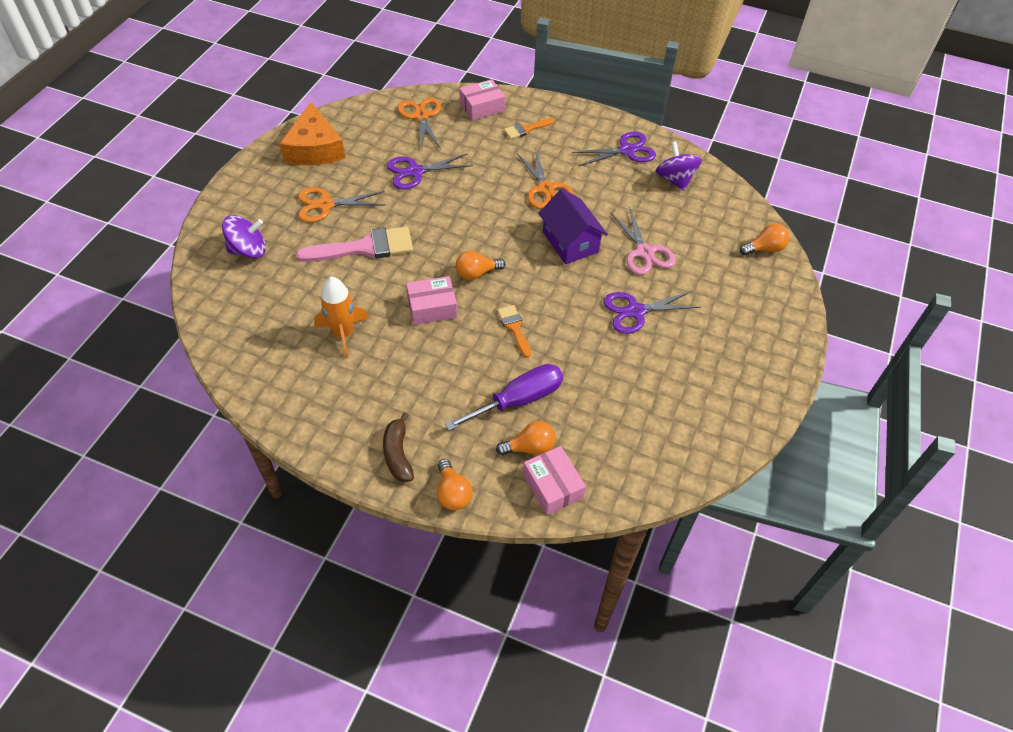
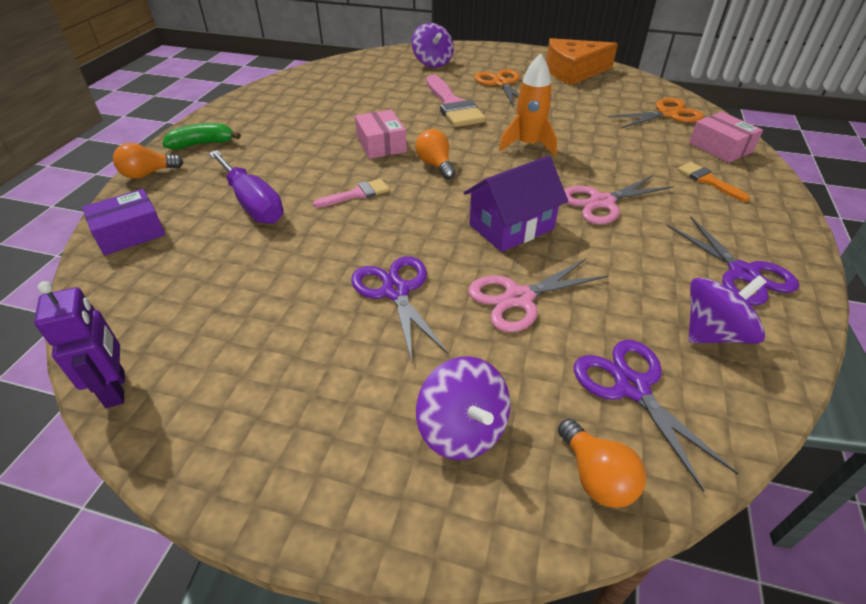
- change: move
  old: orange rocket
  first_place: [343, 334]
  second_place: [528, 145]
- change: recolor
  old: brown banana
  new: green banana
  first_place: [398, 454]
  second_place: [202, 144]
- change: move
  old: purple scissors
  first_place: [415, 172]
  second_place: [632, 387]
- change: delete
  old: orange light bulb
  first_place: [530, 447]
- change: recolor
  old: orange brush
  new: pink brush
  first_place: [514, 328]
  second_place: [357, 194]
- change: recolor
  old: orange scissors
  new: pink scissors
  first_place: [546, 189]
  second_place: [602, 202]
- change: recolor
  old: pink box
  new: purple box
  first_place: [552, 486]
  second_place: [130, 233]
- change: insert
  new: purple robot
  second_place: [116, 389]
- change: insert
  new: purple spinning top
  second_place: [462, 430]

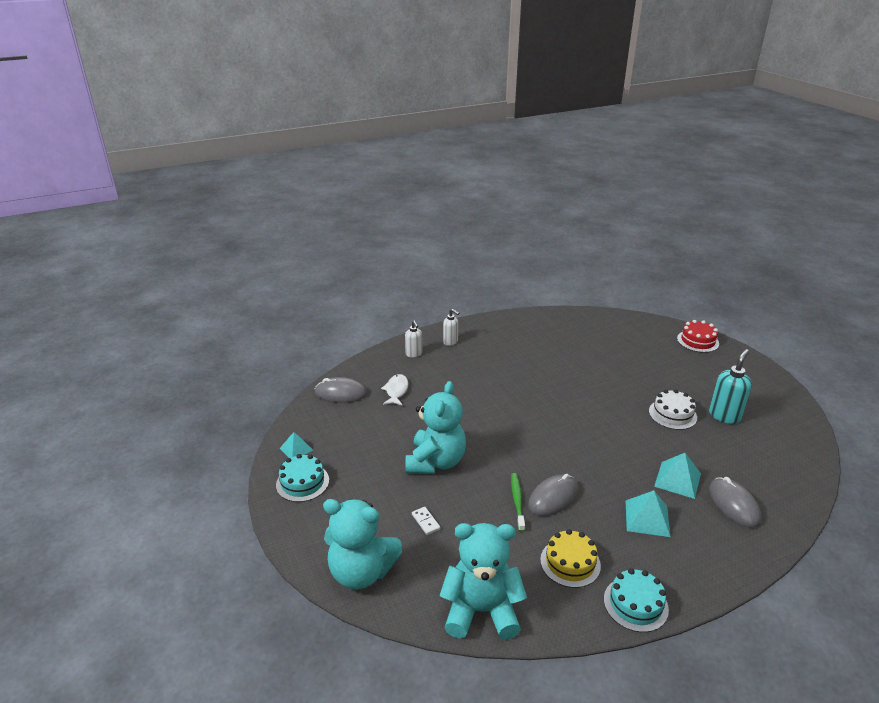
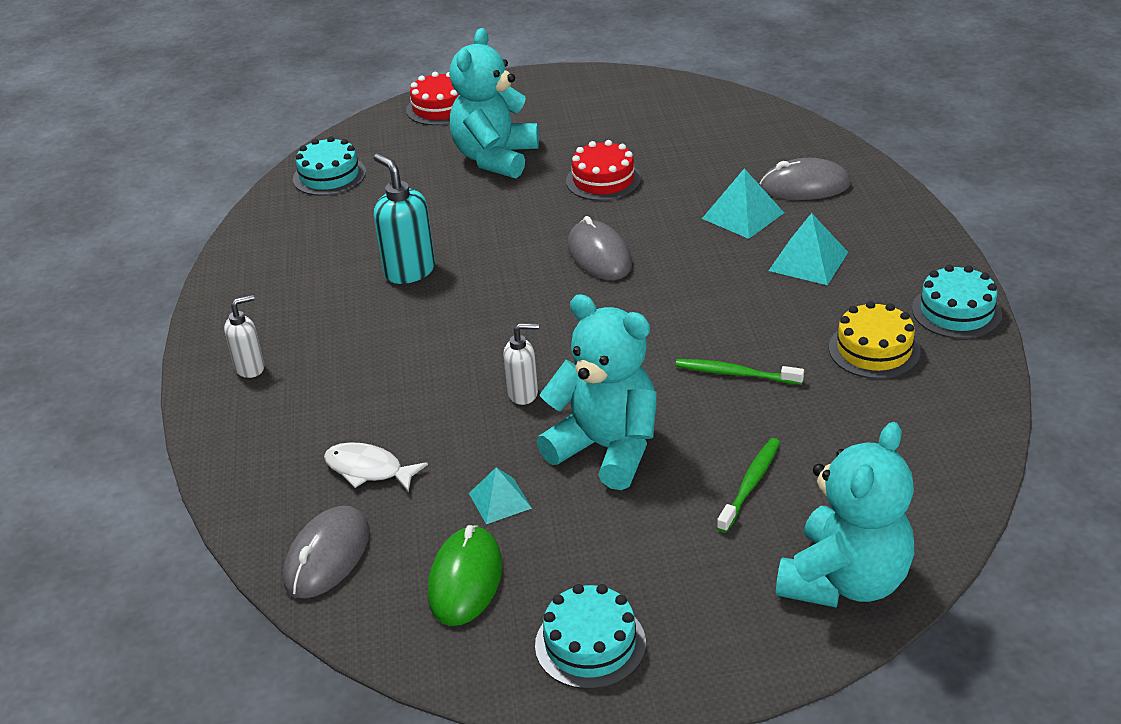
- change: move
  old: turquoise pyramid
  first_place: [296, 449]
  second_place: [500, 500]
- change: move
  old: white soap dispenser
  first_place: [414, 354]
  second_place: [523, 393]
- change: replace
  old: white domino
  new: green toothbrush
  first_place: [425, 521]
  second_place: [750, 485]
- change: move
  old: turquoise teddy bear
  first_place: [481, 611]
  second_place: [495, 158]
- change: move
  old: grey mouse
  first_place: [553, 498]
  second_place: [599, 255]
- change: recolor
  old: white cake
  new: red cake
  first_place: [672, 414]
  second_place: [603, 180]
- change: move
  old: turquoise soap dispenser
  first_place: [724, 415]
  second_place: [409, 271]
- change: insert
  new: turquoise cake
  second_place: [329, 176]
- change: insert
  new: green mouse
  second_place: [465, 580]

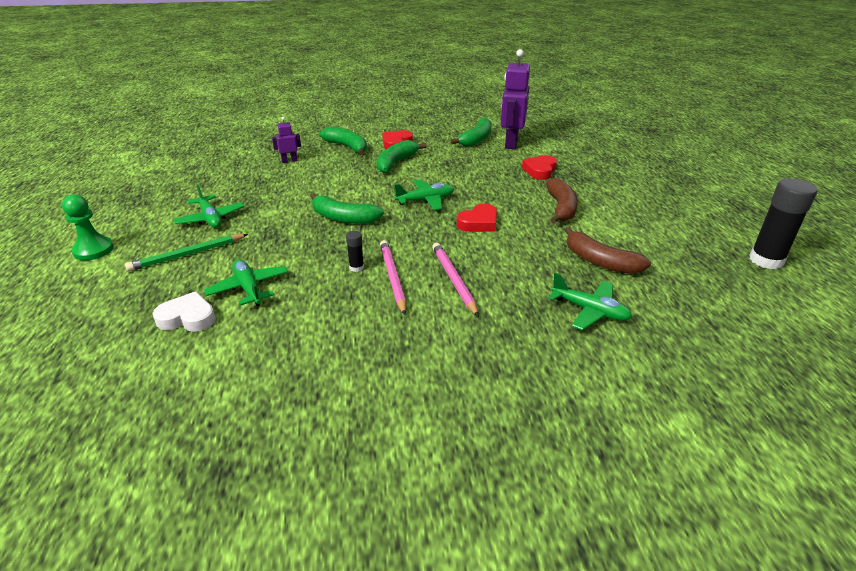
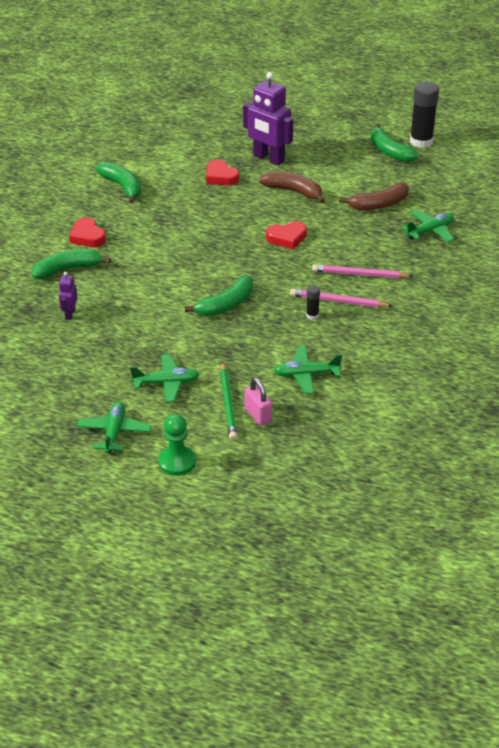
- change: delete
  old: white heart
  first_place: [187, 317]
- change: move
  old: green banana
  first_place: [396, 163]
  second_place: [389, 151]
- change: move
  old: green plane
  first_place: [425, 200]
  second_place: [114, 432]
- change: rotate
  old: red heart
  first_place: [479, 223]
  second_place: [287, 238]
  degrees: 90
- change: move
  old: purple robot
  first_place: [511, 143]
  second_place: [268, 159]
- change: insert
  new: pink padlock
  second_place: [258, 415]

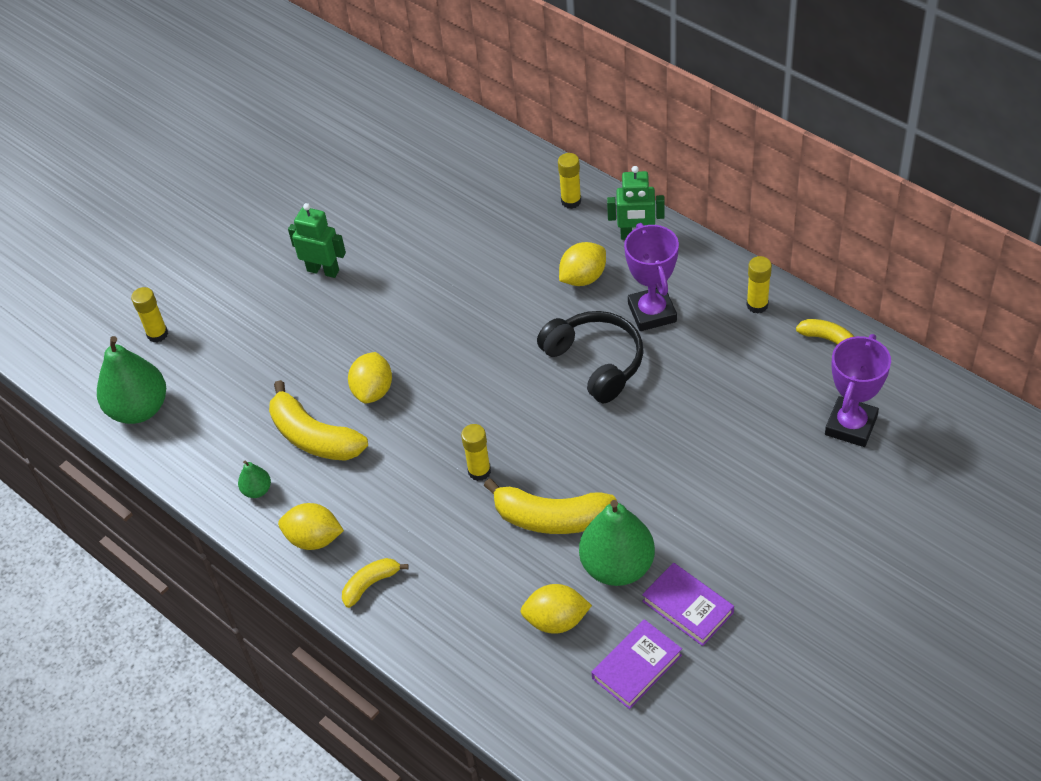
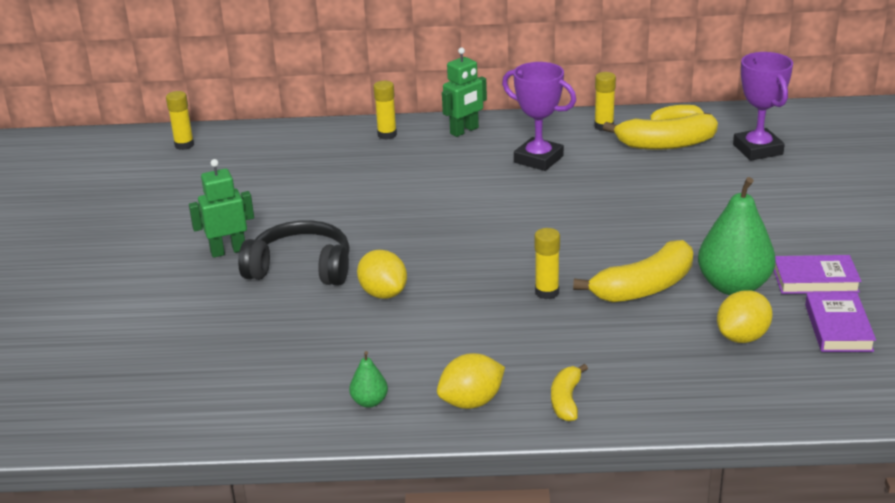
- change: delete
  old: green pear
  first_place: [139, 409]
- change: move
  old: yellow glue stick
  first_place: [157, 334]
  second_place: [184, 145]
- change: move
  old: yellow banana
  first_place: [314, 437]
  second_place: [665, 144]
- change: move
  old: black headphones
  first_place: [595, 362]
  second_place: [301, 268]
- change: delete
  old: yellow lemon
  first_place: [583, 278]

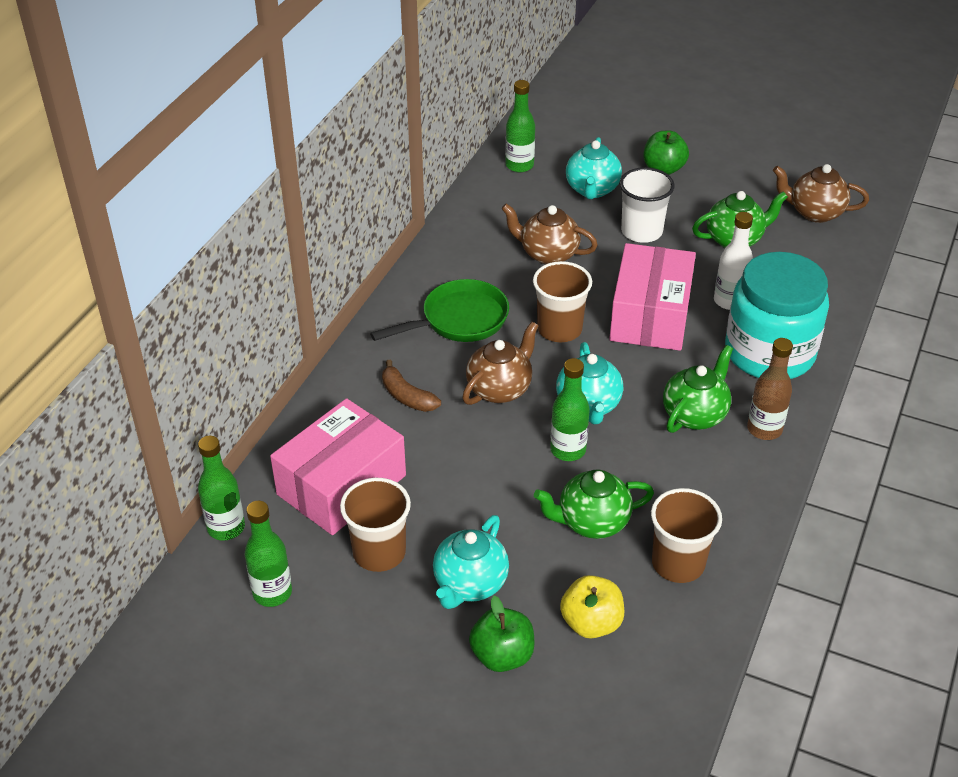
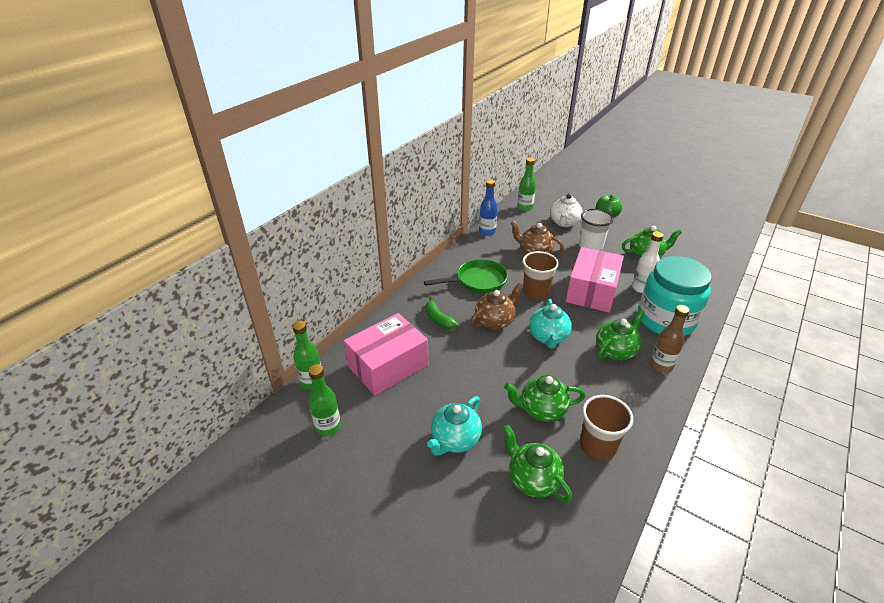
- change: delete
  old: brown cup
  first_place: [379, 552]
- change: recolor
  old: brown banana
  new: green banana
  first_place: [407, 396]
  second_place: [438, 319]
- change: delete
  old: green apple
  first_place: [502, 655]
- change: delete
  old: green bottle
  first_place: [568, 450]
- change: replace
  old: yellow apple
  new: green teapot
  first_place: [591, 623]
  second_place: [533, 479]
- change: recolor
  old: turquoise teapot
  new: white teapot
  first_place: [592, 189]
  second_place: [564, 223]
- change: delete
  old: brown teapot
  first_place: [815, 212]
- change: insert
  new: blue bottle
  second_place: [487, 232]

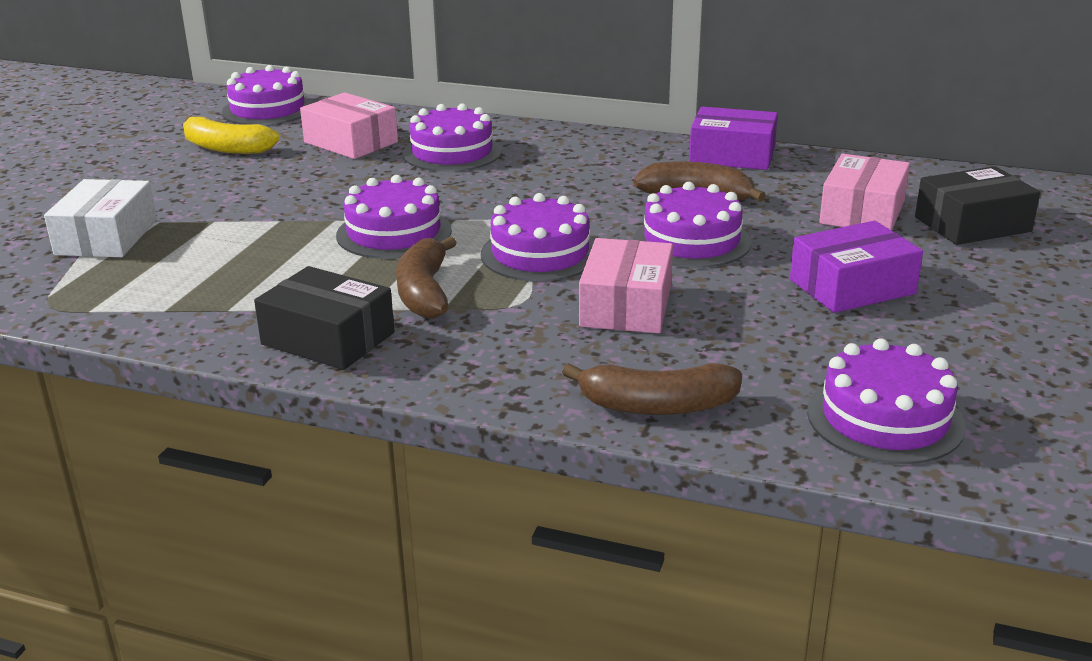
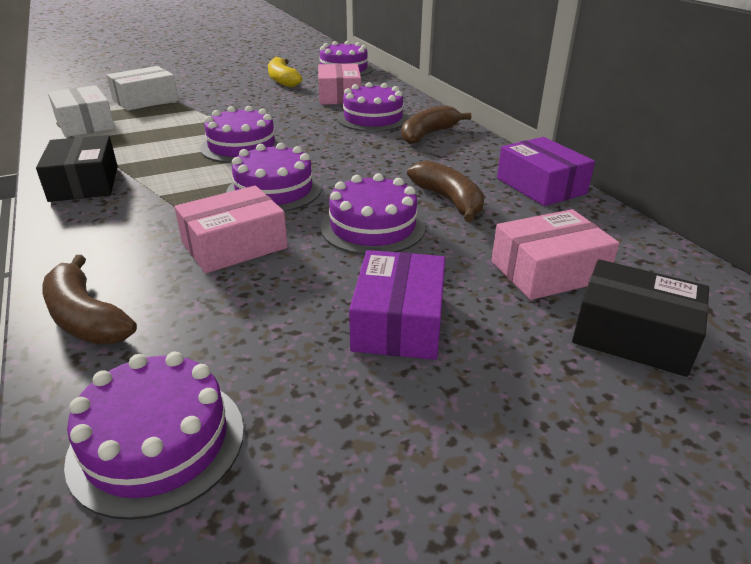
- change: move
  old: brown banana
  first_place: [424, 292]
  second_place: [428, 134]
- change: rotate
  old: purple box
  first_place: [852, 287]
  second_place: [398, 322]
  degrees: 75
- change: insert
  new: white box
  second_place: [85, 124]

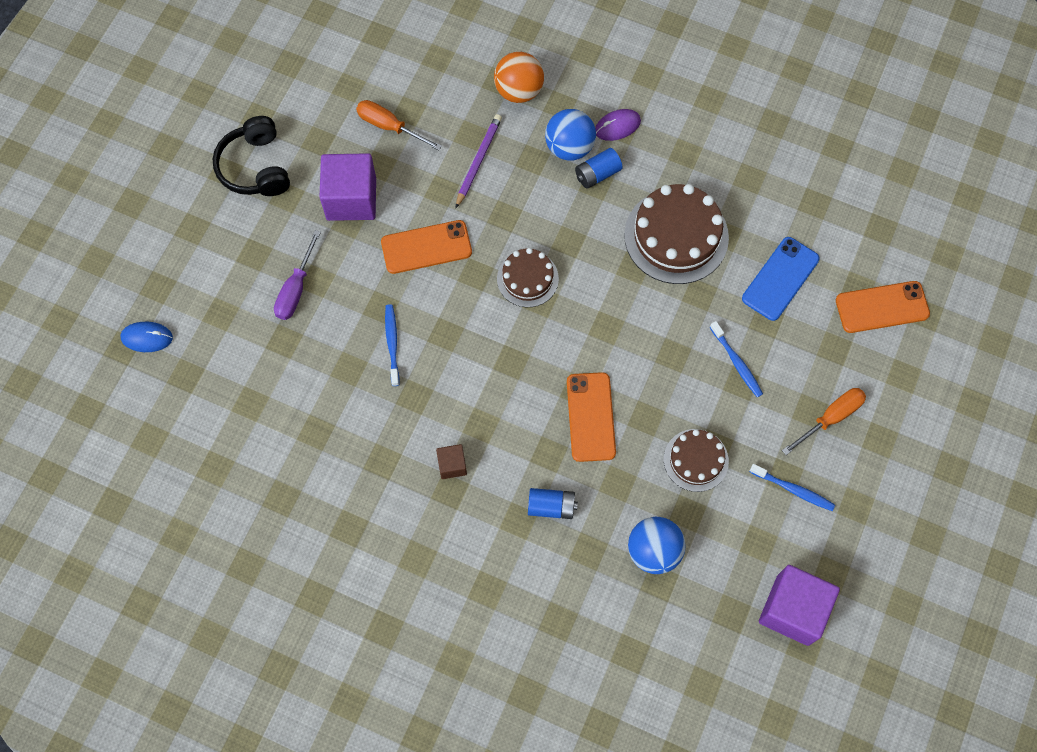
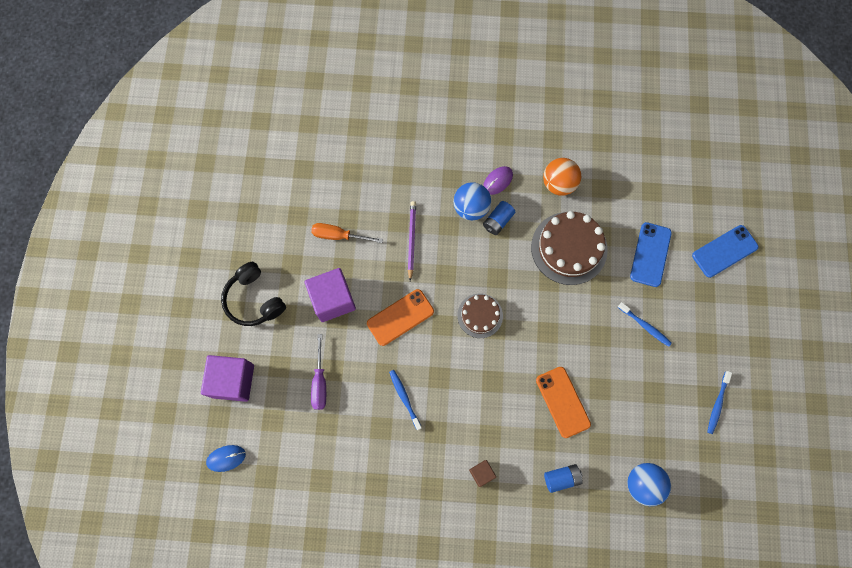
- change: move
  old: orange ball
  first_place: [518, 91]
  second_place: [558, 184]
- change: delete
  old: brown cake
  first_place: [696, 460]
- change: rotate
  old: blue toothbrush
  first_place: [793, 489]
  second_place: [717, 404]
  degrees: 105
- change: move
  old: purple cube
  first_place: [793, 610]
  second_place: [233, 381]
- change: delete
  old: orange screwdriver
  first_place: [830, 418]
- change: recolor
  old: orange phone
  new: blue phone
  first_place: [882, 307]
  second_place: [724, 251]

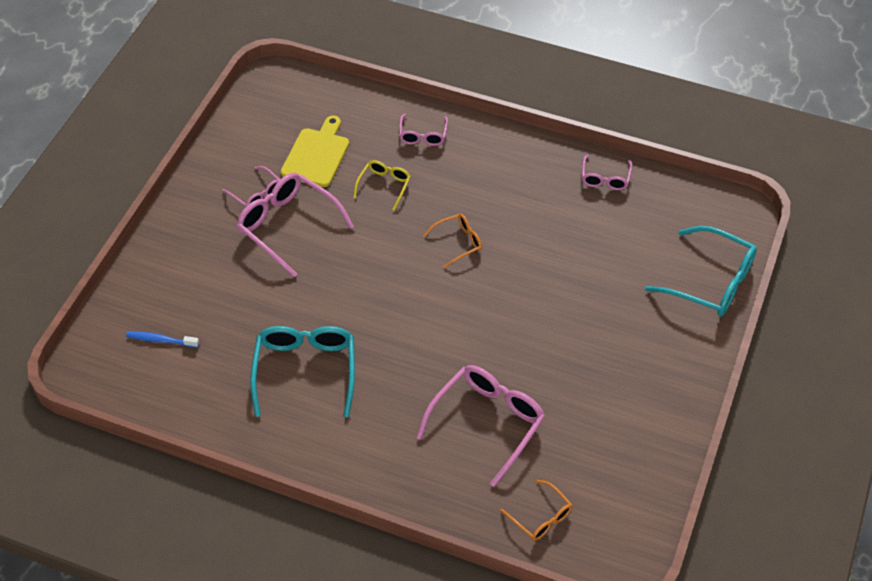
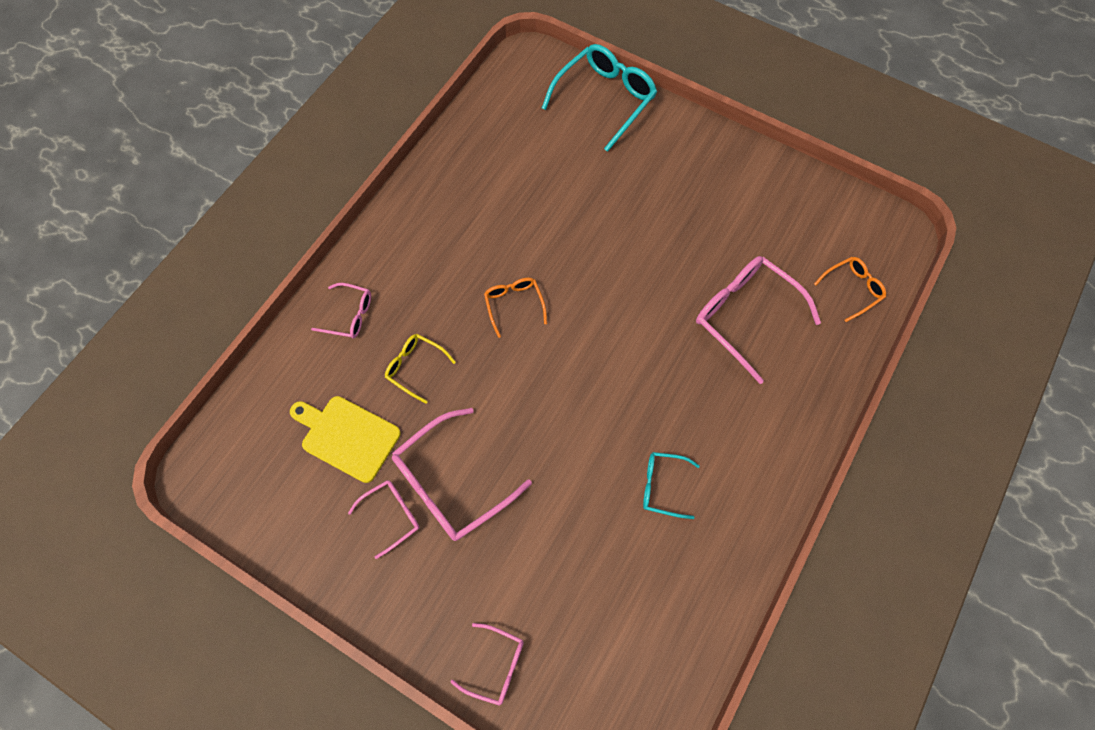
- change: delete
  old: blue toothbrush
  first_place: [160, 340]
- change: resize
  old: turquoise glasses
  first_place: [305, 370]
  second_place: [662, 486]
  factor: 0.54
- change: move
  old: pink glasses
  first_place: [605, 178]
  second_place: [496, 665]

